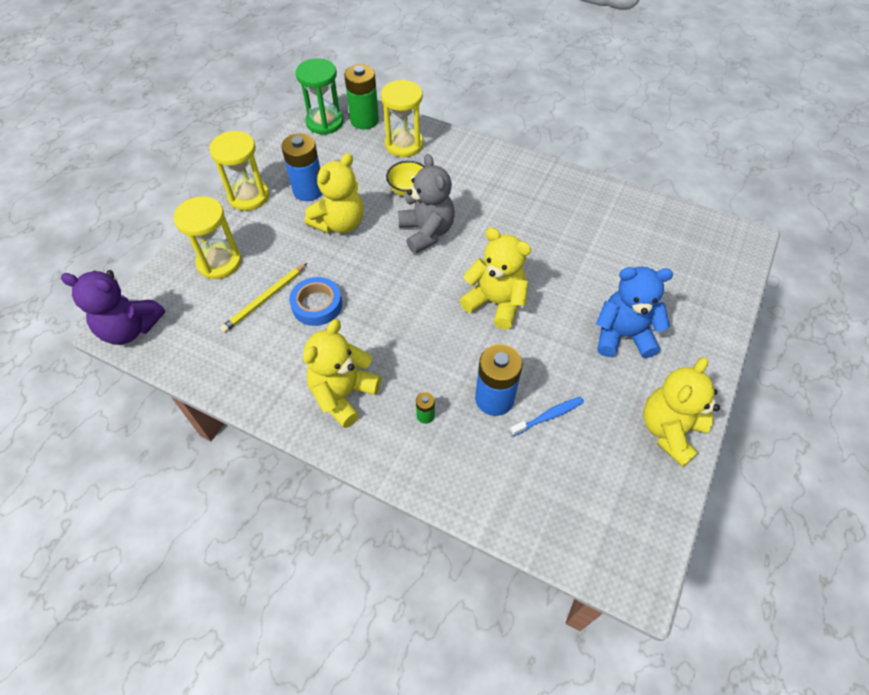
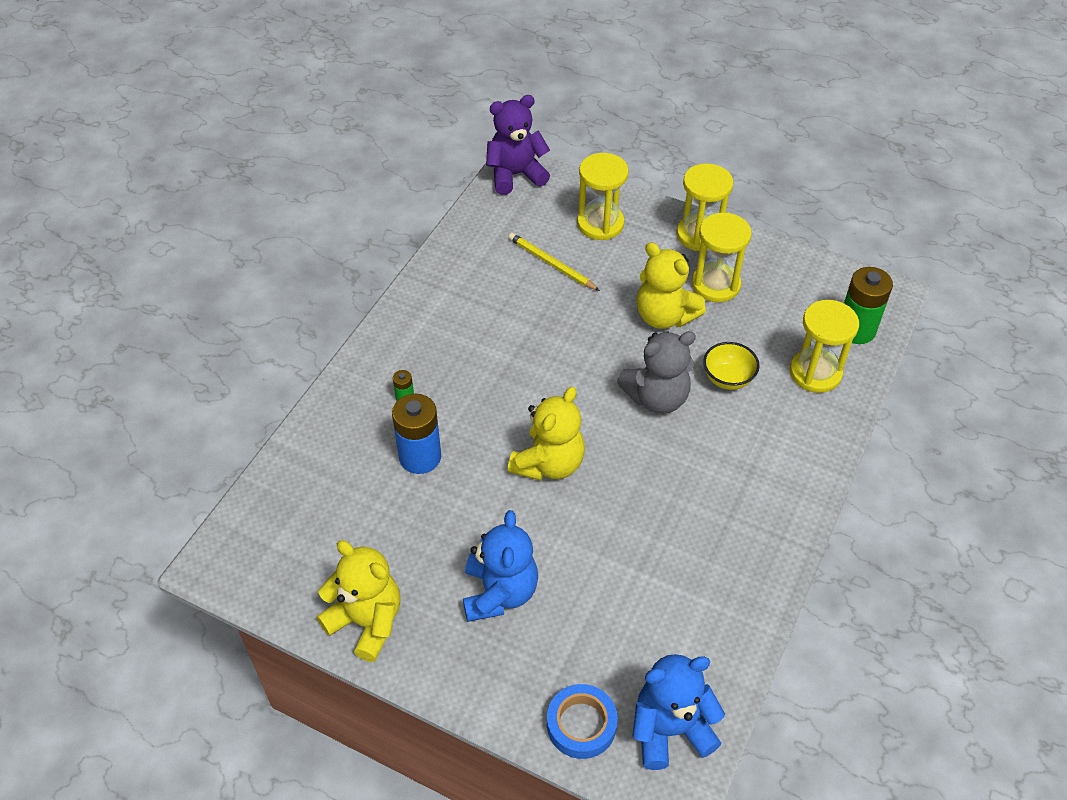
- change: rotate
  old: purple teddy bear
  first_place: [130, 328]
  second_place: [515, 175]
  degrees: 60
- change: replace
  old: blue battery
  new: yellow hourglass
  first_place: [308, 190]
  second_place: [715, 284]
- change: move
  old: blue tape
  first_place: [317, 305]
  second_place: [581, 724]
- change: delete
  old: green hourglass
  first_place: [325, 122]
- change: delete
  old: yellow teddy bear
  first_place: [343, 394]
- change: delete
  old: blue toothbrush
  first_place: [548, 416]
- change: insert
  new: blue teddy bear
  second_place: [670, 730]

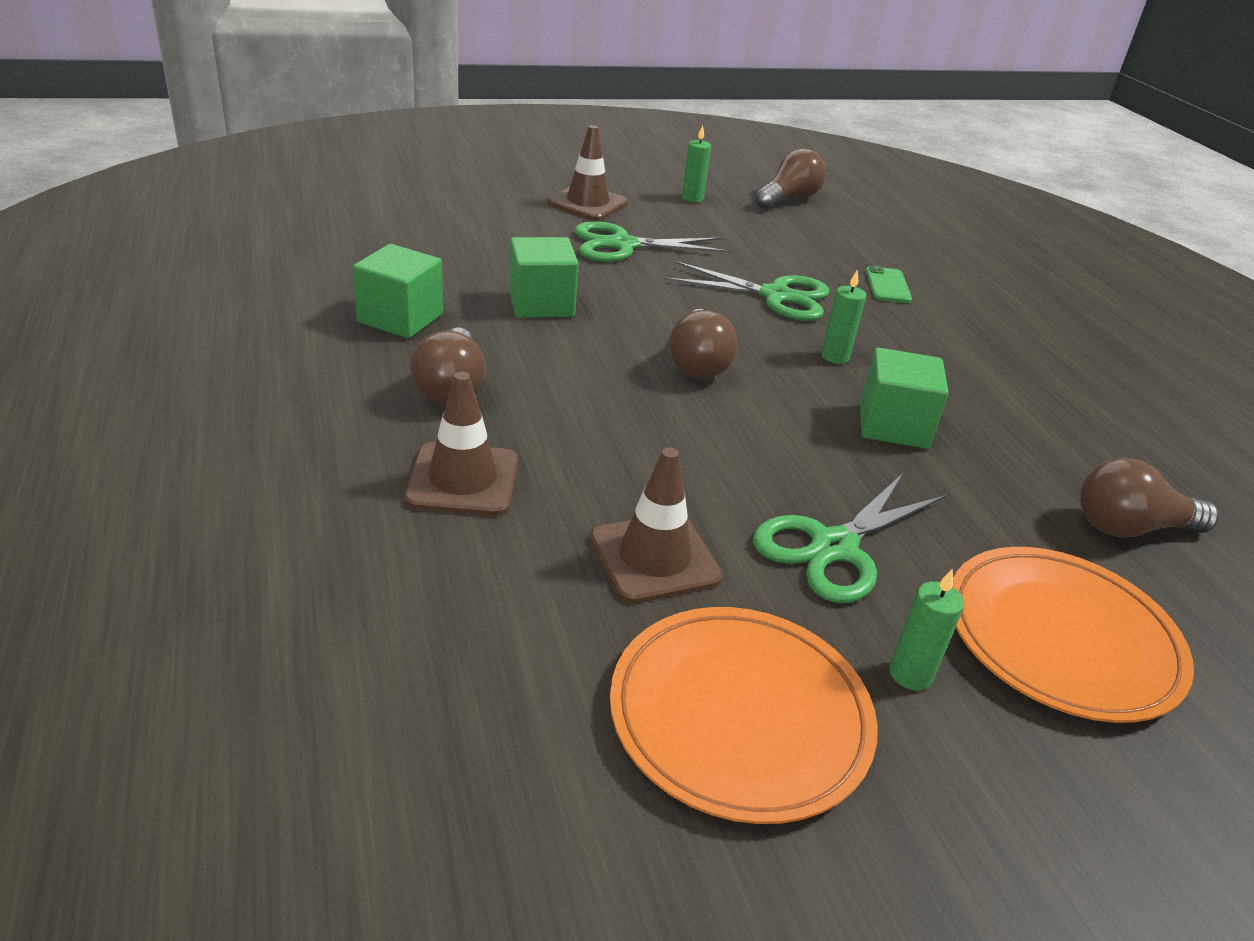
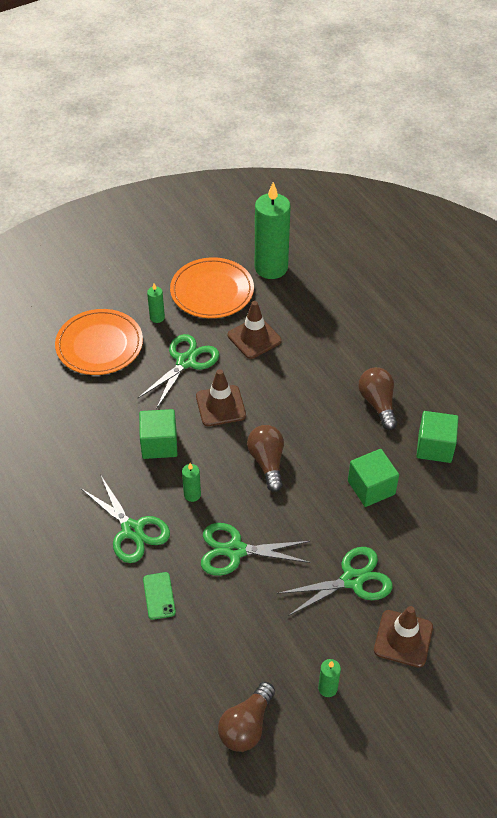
- change: move
  old: brown traffic cone
  first_place: [462, 480]
  second_place: [220, 406]
- change: delete
  old: brown light bulb
  first_place: [1129, 528]
- change: insert
  new: green scissors
  second_place: [132, 530]
- change: insert
  new: green candle
  second_place: [271, 268]

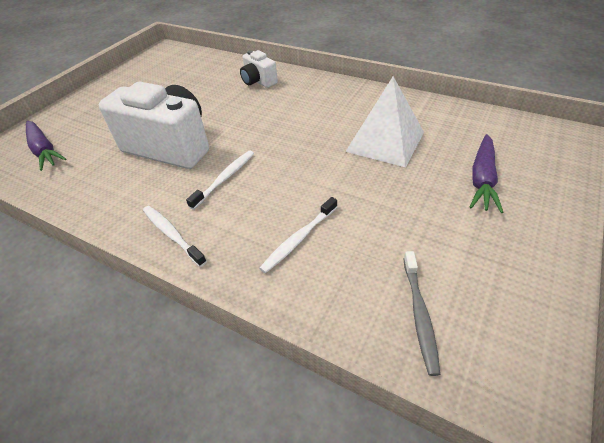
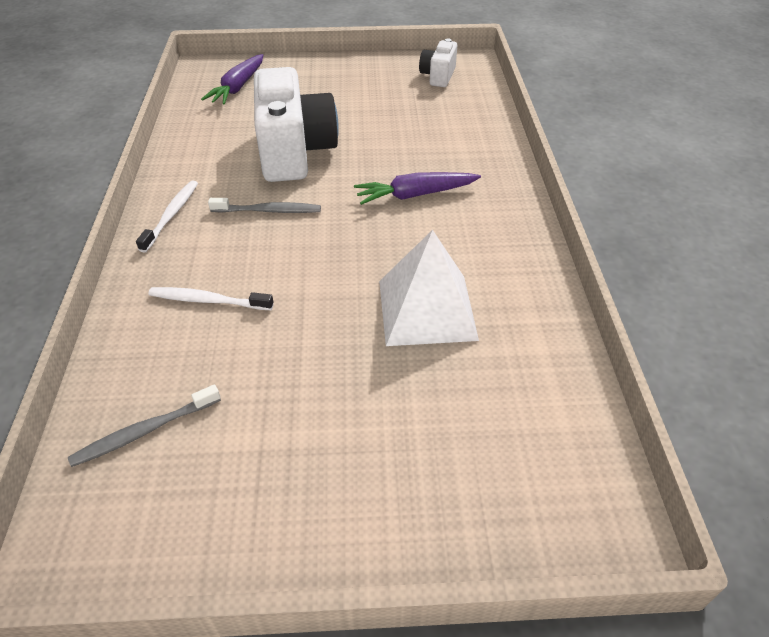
- change: recolor
  old: white toothbrush
  new: grey toothbrush
  first_place: [224, 179]
  second_place: [268, 211]
- change: move
  old: white camera
  first_place: [258, 81]
  second_place: [438, 76]
- change: move
  old: purple carrot
  first_place: [482, 179]
  second_place: [415, 195]

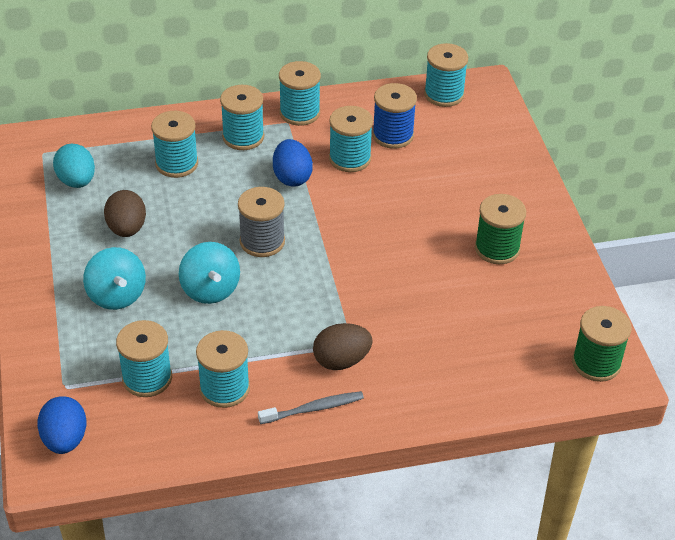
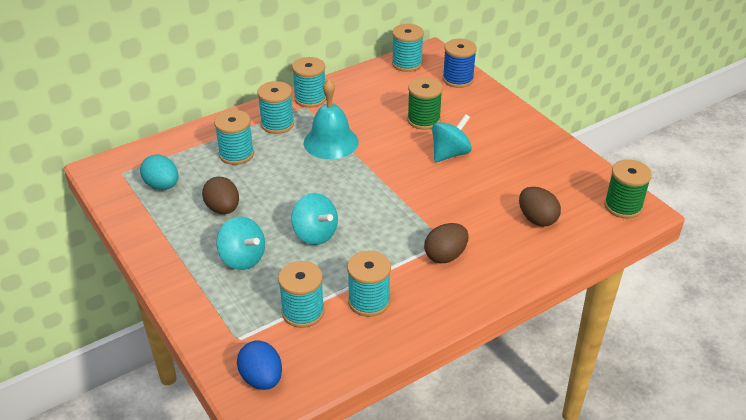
- change: delete
  old: grey spool
  first_place: [262, 241]
- change: delete
  old: grey toothbrush
  first_place: [314, 409]
- change: replace
  old: blue egg
  new: turquoise bell
  first_place: [292, 177]
  second_place: [331, 142]
- change: delete
  old: turquoise spool
  first_place: [350, 158]
- change: move
  old: blue spool
  first_place: [393, 135]
  second_place: [458, 79]
- change: move
  old: green spool
  first_place: [497, 248]
  second_place: [423, 120]
- change: insert
  new: turquoise spinning top
  second_place: [450, 154]
- change: insert
  new: brown egg
  second_place: [537, 219]

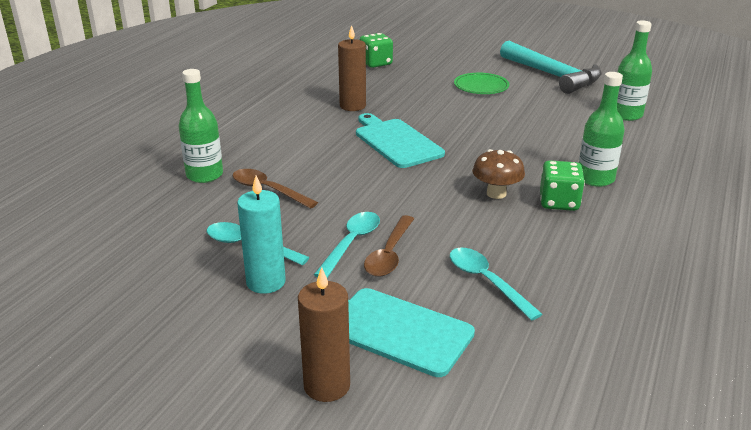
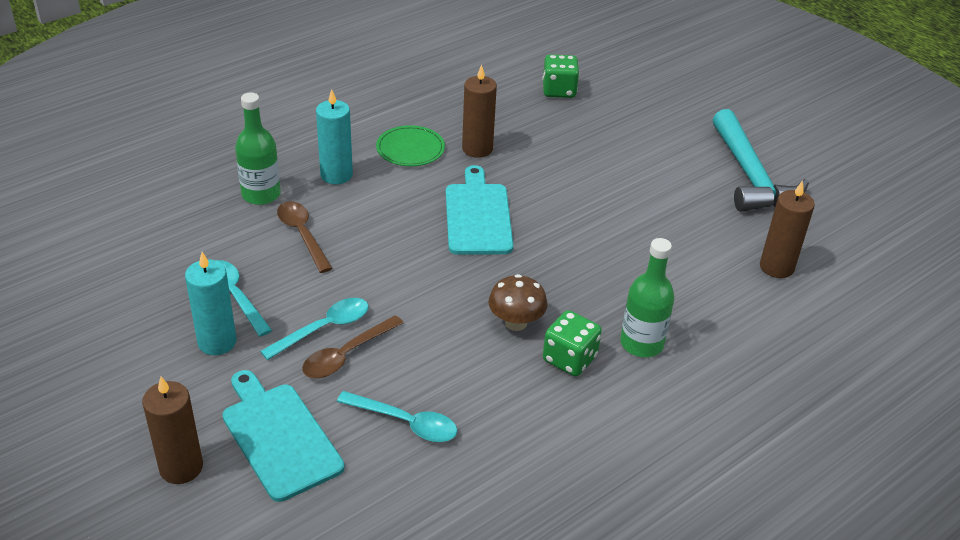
- change: rotate
  old: turquoise spoon
  first_place: [486, 282]
  second_place: [405, 422]
  degrees: 120
- change: move
  old: green plate
  first_place: [481, 86]
  second_place: [410, 149]
- change: replace
  old: green bottle
  new: brown candle
  first_place: [626, 115]
  second_place: [776, 267]
- change: insert
  new: turquoise candle
  second_place: [336, 175]

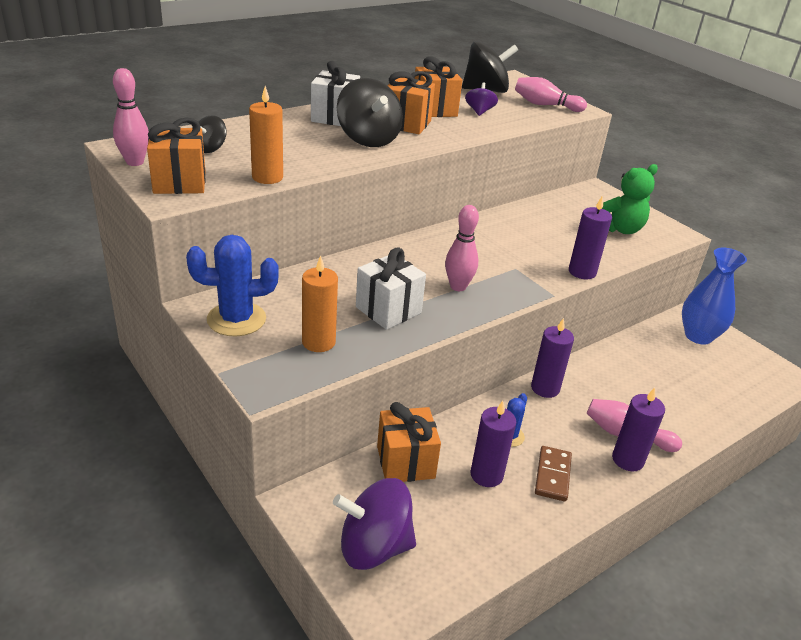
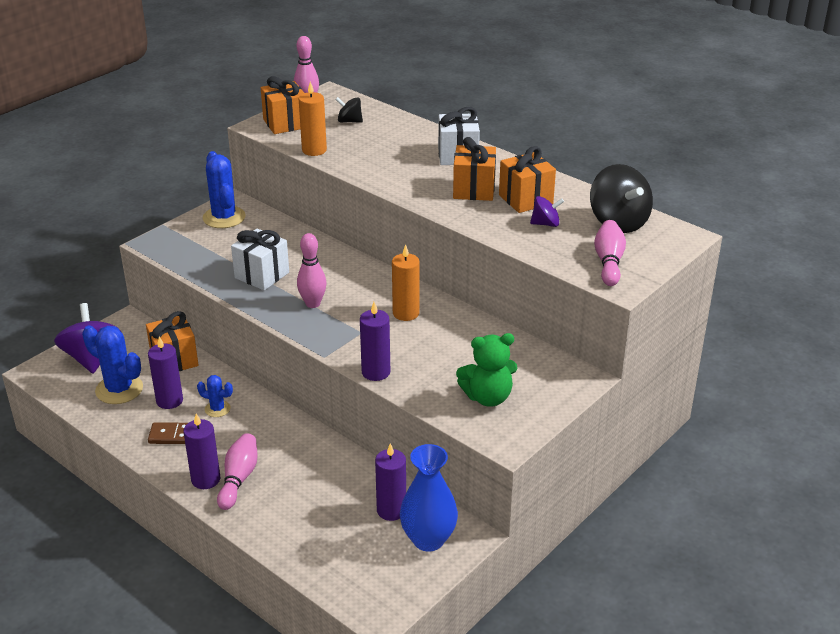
- change: move
  old: orange candle
  first_place: [318, 342]
  second_place: [406, 313]
- change: delete
  old: black spinning top
  first_place: [368, 139]
- change: move
  old: purple candle
  first_place: [545, 388]
  second_place: [391, 510]
- change: rotate
  old: green teddy bear
  first_place: [620, 229]
  second_place: [488, 397]
  degrees: -60
- change: insert
  new: blue cactus
  second_place: [119, 389]

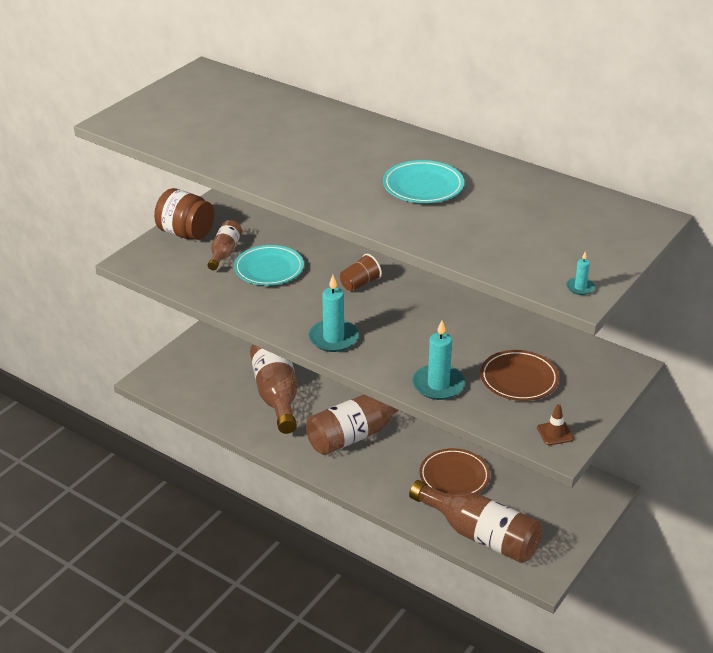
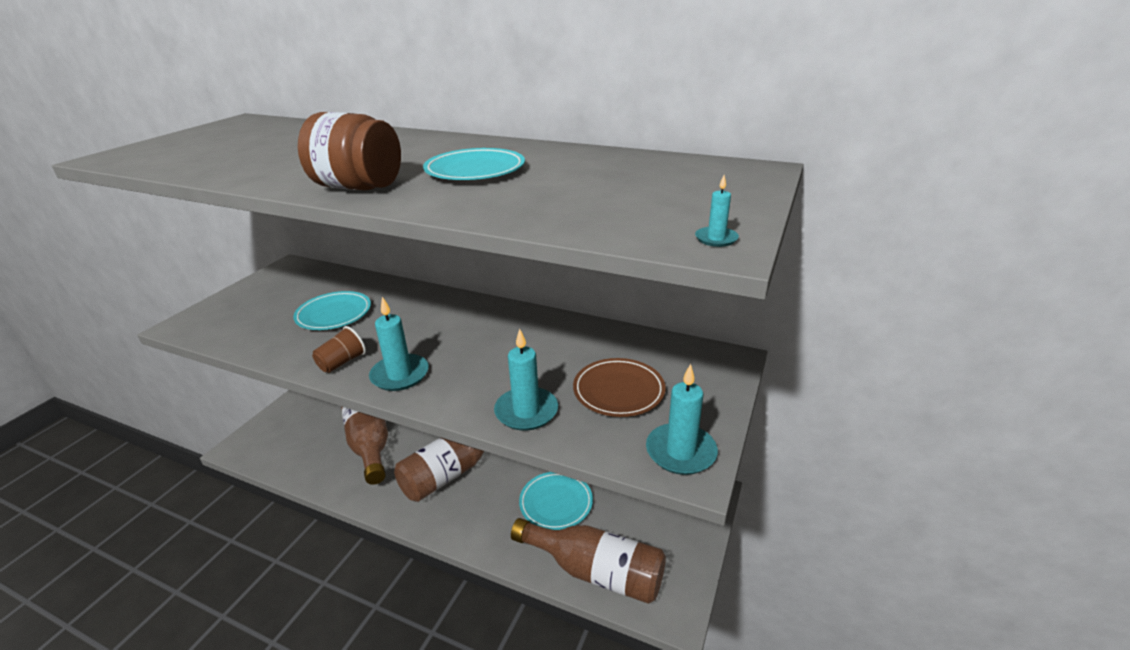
- change: move
  old: brown jar
  first_place: [186, 233]
  second_place: [358, 187]
- change: delete
  old: brown bottle
  first_place: [224, 253]
- change: move
  old: brown cup
  first_place: [360, 283]
  second_place: [342, 362]
- change: recolor
  old: brown plate
  new: turquoise plate
  first_place: [454, 476]
  second_place: [556, 503]
- change: replace
  old: brown traffic cone
  new: turquoise candle
  first_place: [555, 433]
  second_place: [680, 452]

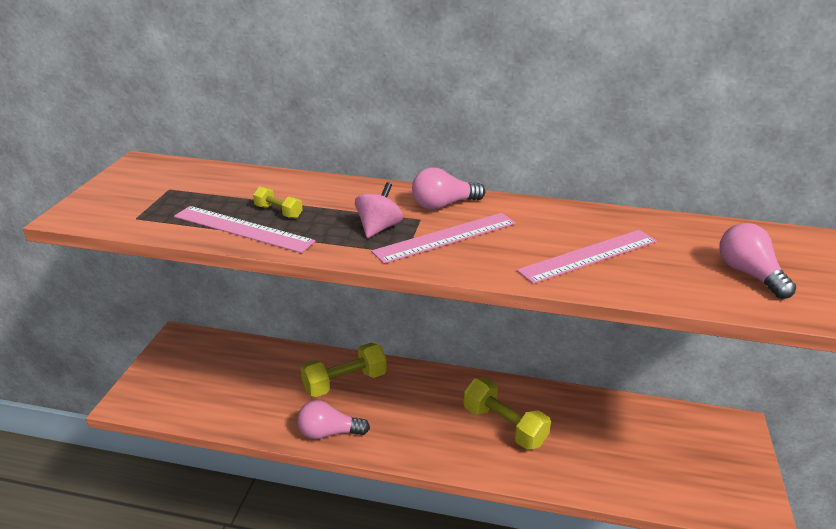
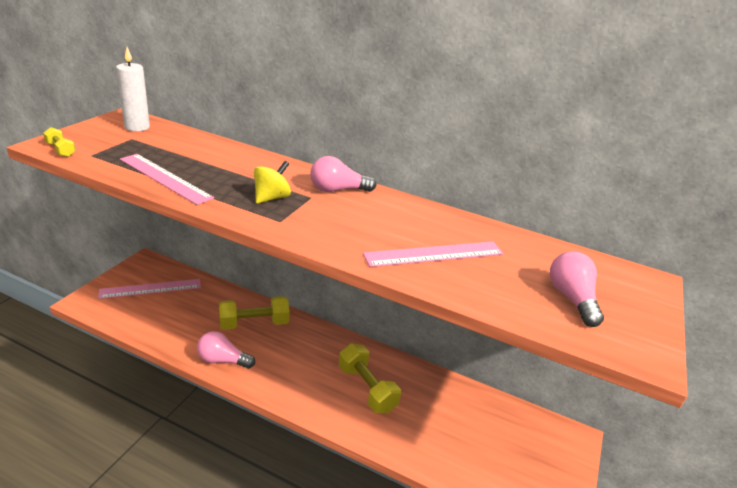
- change: move
  old: yellow dumbbell
  first_place: [278, 212]
  second_place: [60, 150]
- change: recolor
  old: pink spinning top
  new: yellow spinning top
  first_place: [378, 228]
  second_place: [271, 198]
- change: move
  old: pink ruler
  first_place: [446, 237]
  second_place: [150, 288]
- change: insert
  new: white candle
  second_place: [137, 127]

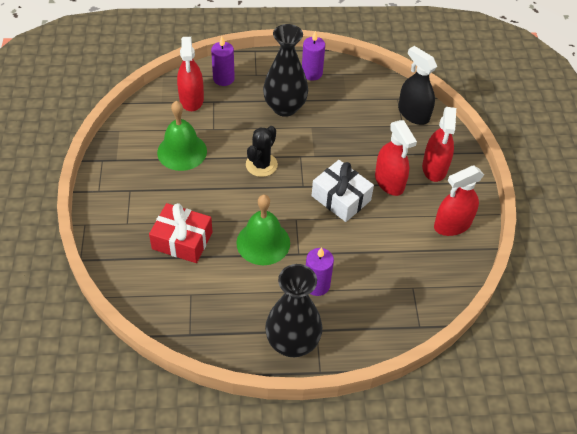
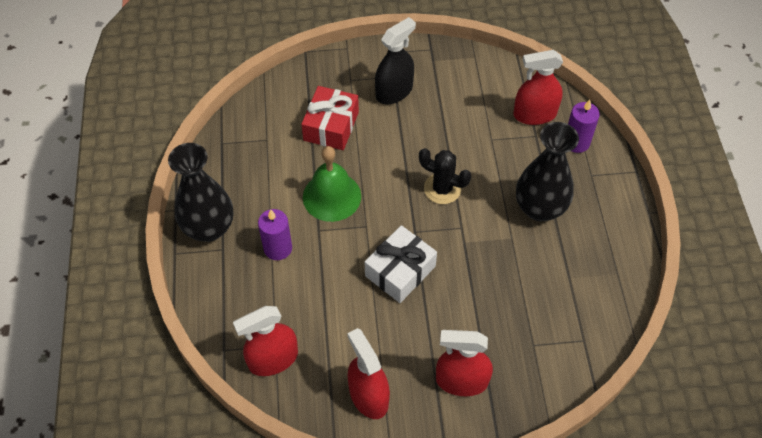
- change: delete
  old: green bell
  first_place: [182, 151]
- change: delete
  old: purple candle
  first_place: [312, 73]
- change: move
  old: red spray bottle
  first_place: [389, 182]
  second_place: [273, 359]
- change: move
  old: black spray bottle
  first_place: [413, 114]
  second_place: [394, 91]

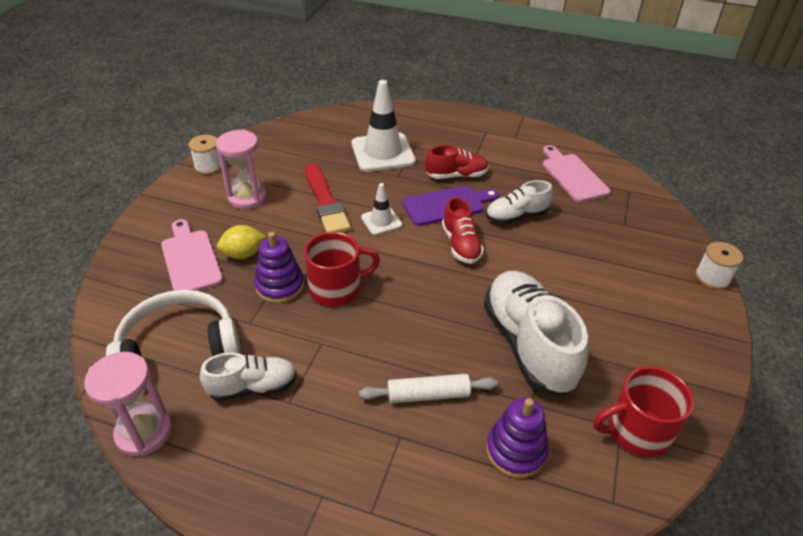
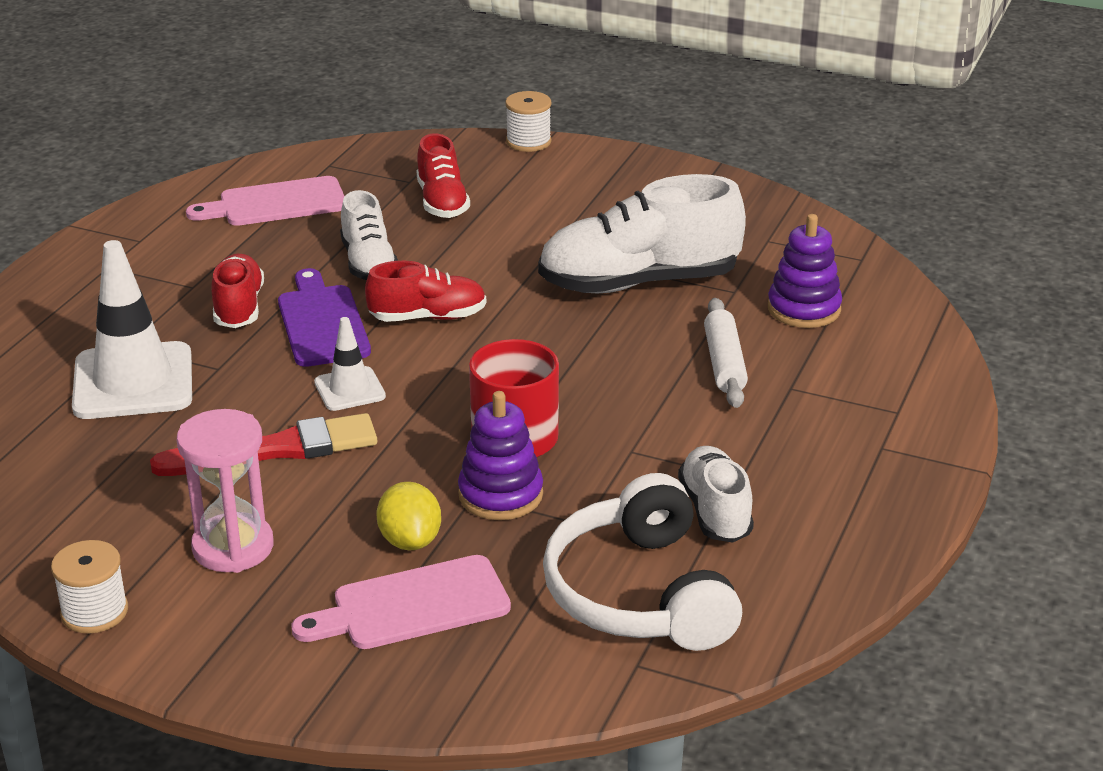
- change: delete
  old: pink hourglass
  first_place: [144, 432]
- change: delete
  old: red mug
  first_place: [636, 431]
- change: insert
  new: red shoe
  second_place: [442, 202]

